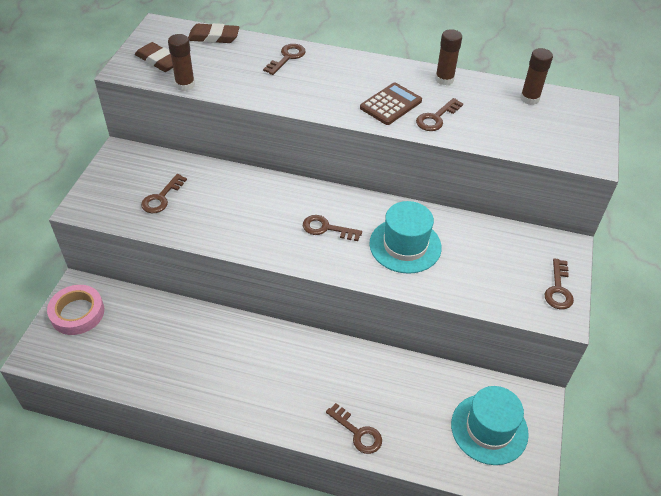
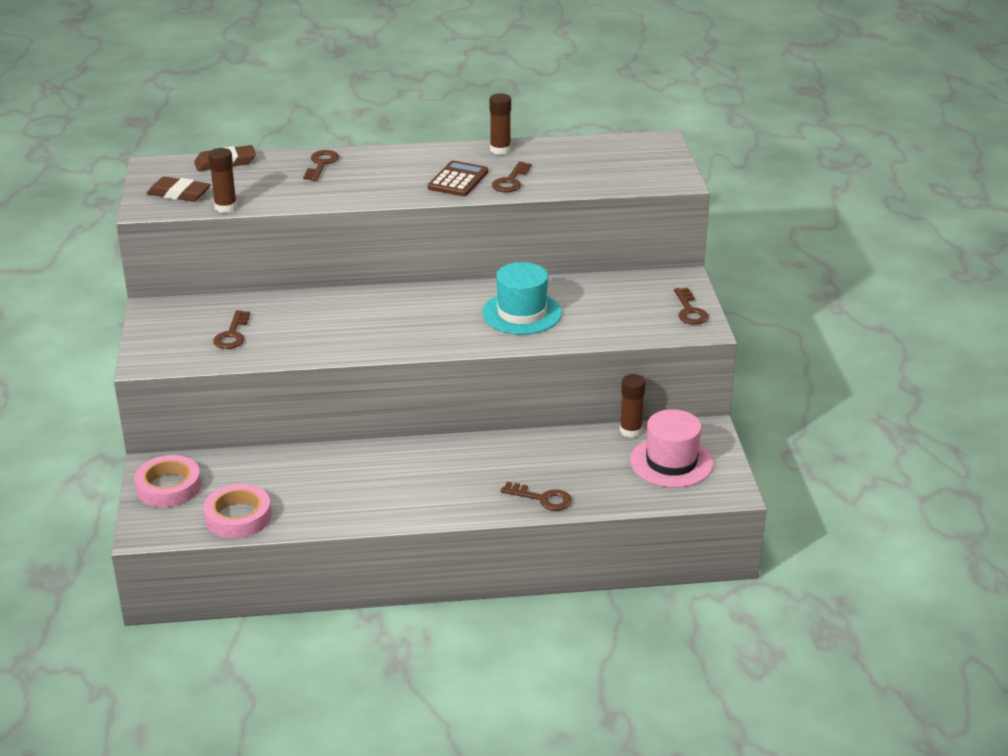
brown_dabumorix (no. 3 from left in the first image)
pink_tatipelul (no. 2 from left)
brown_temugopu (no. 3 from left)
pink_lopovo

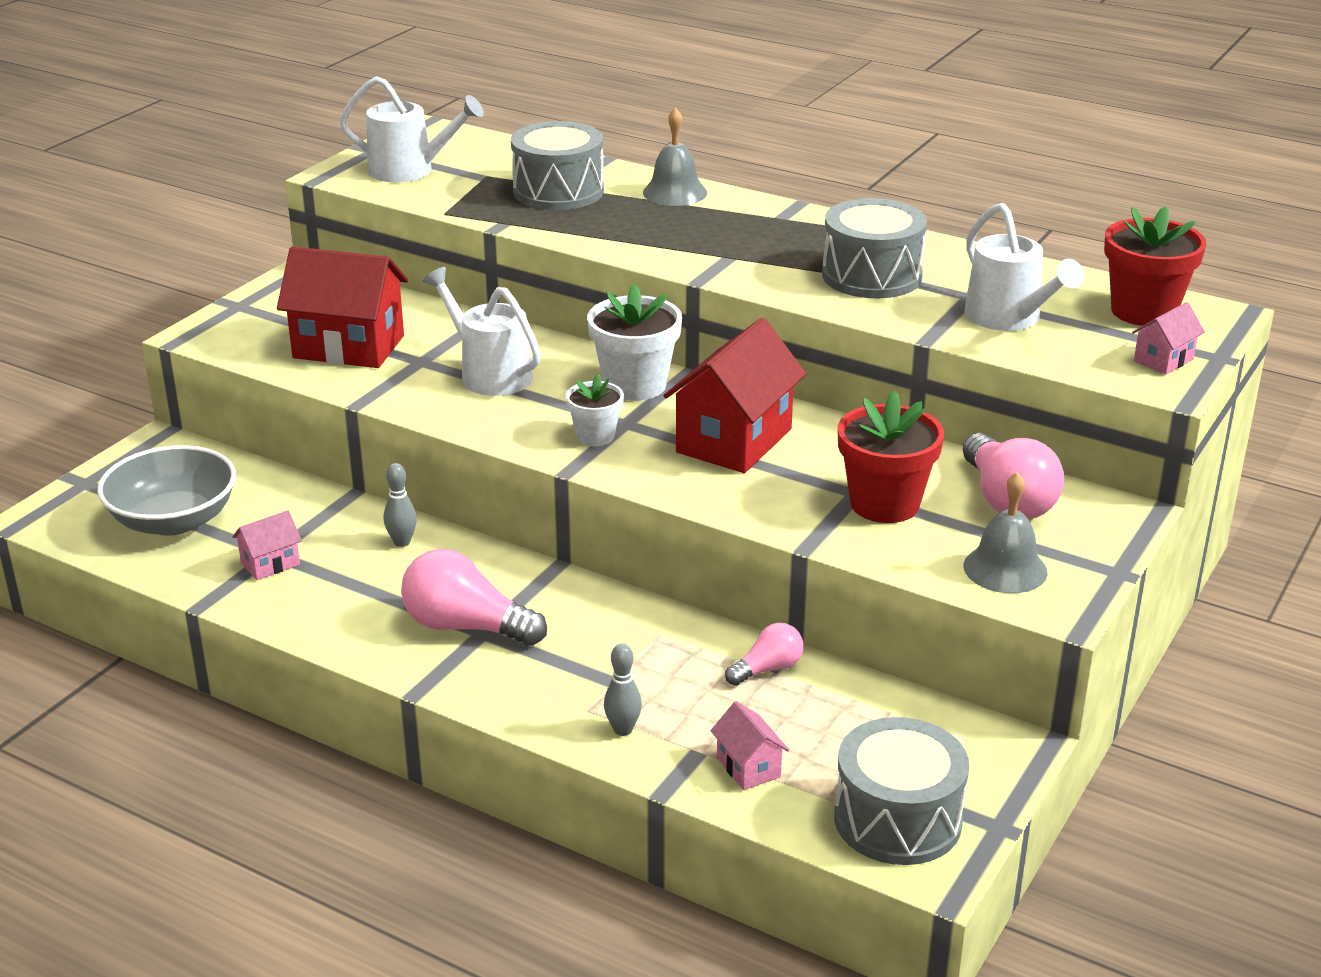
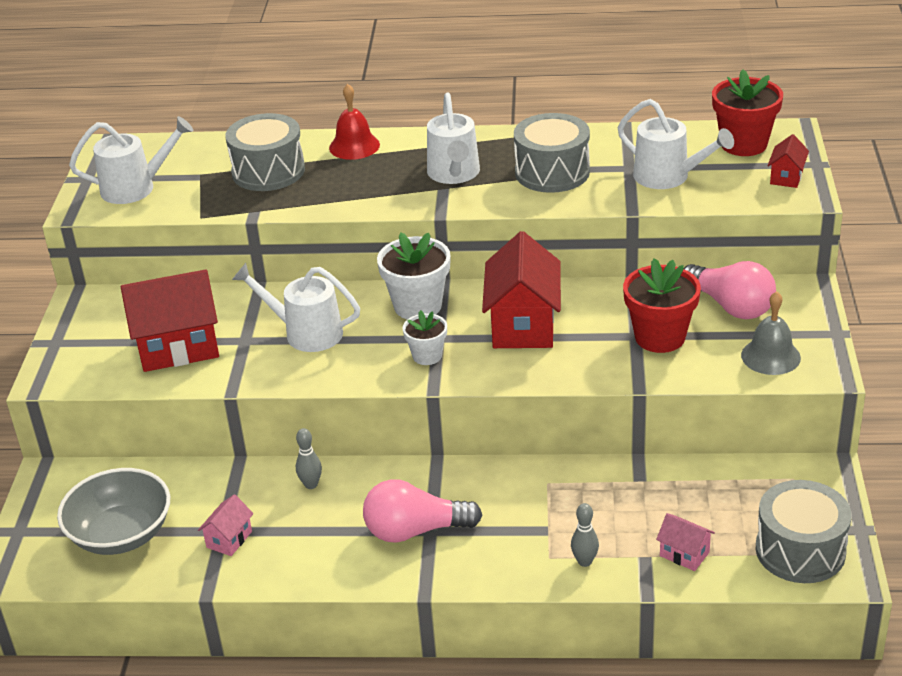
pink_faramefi (no. 2 from left in the first image)
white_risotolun (no. 3 from left)
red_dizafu
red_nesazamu (no. 3 from left)

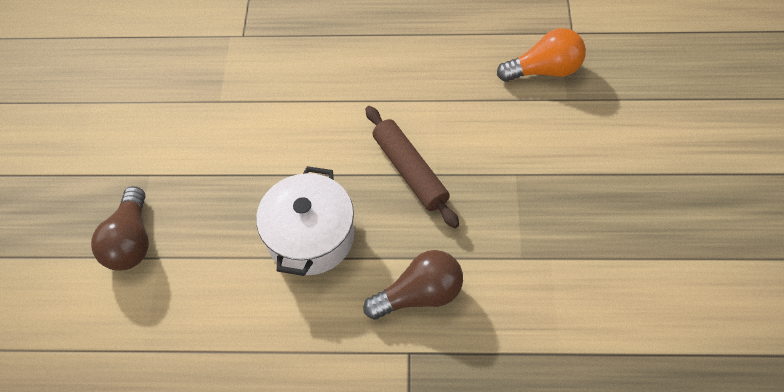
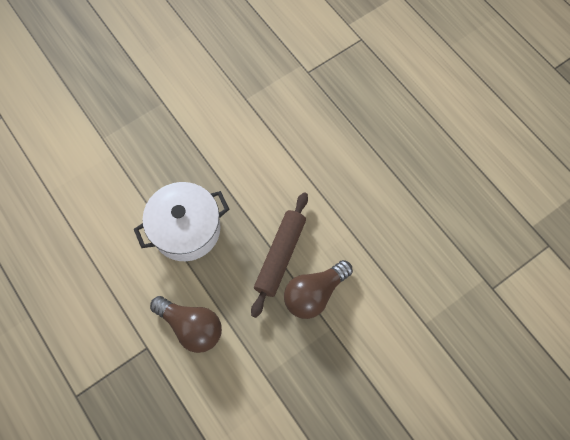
orange_faramefi
brown_faramefi (no. 2 from left)

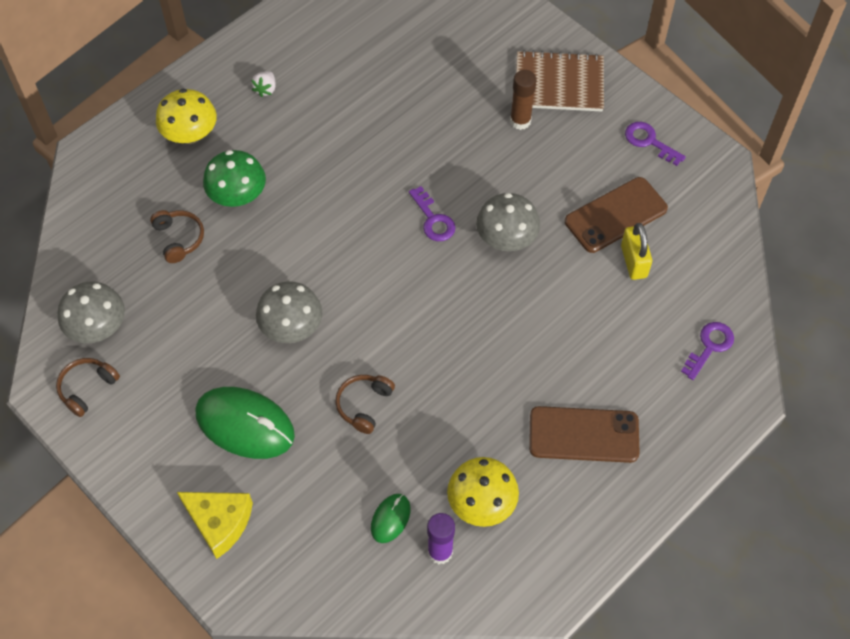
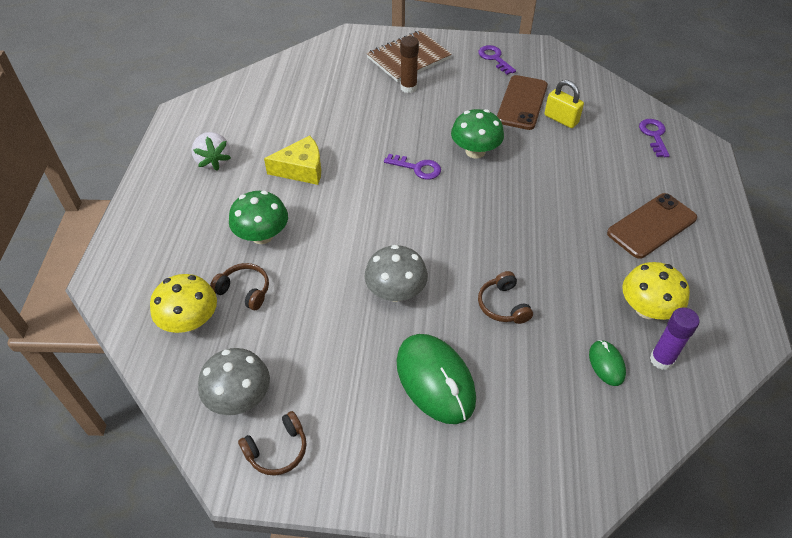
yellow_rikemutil (no. 1 from left)
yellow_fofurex
green_rikemutil (no. 2 from left)
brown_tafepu (no. 2 from left)
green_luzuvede (no. 1 from left)
purple_dabumorix (no. 2 from left)
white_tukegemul

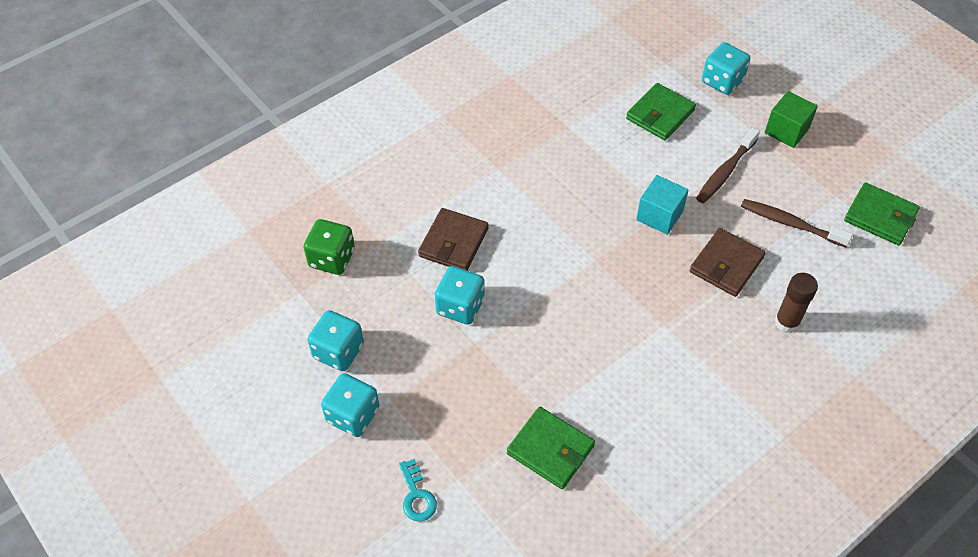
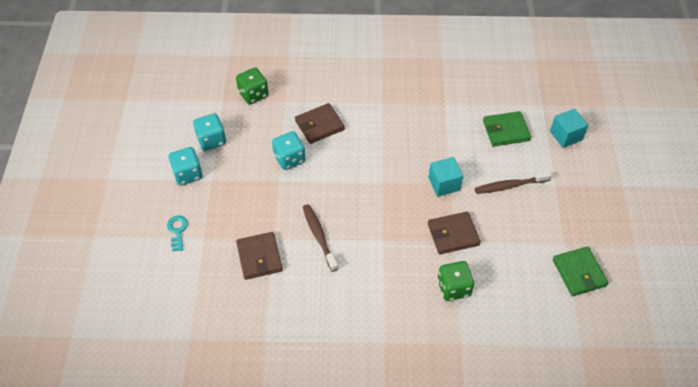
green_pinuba
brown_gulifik (no. 1 from left)
turquoise_pinuba (no. 2 from left)
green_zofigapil (no. 2 from left)
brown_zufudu (no. 1 from left)
turquoise_dabumorix

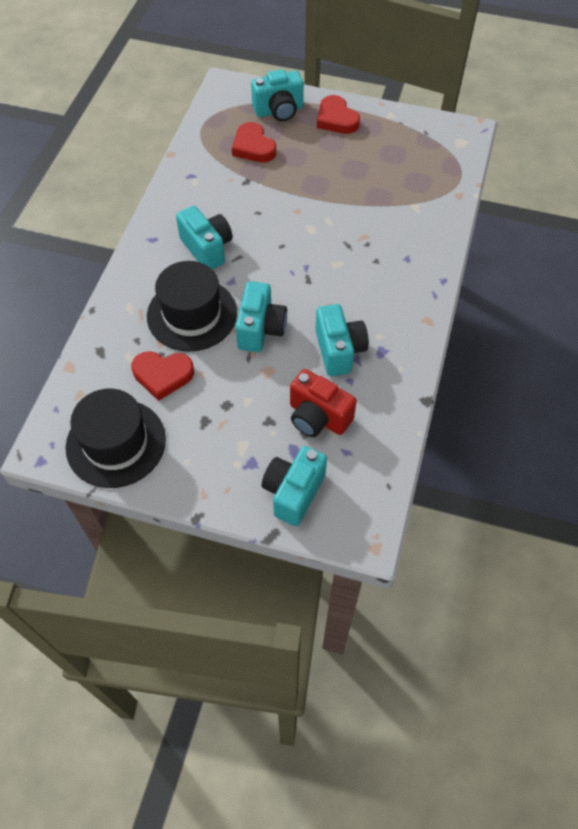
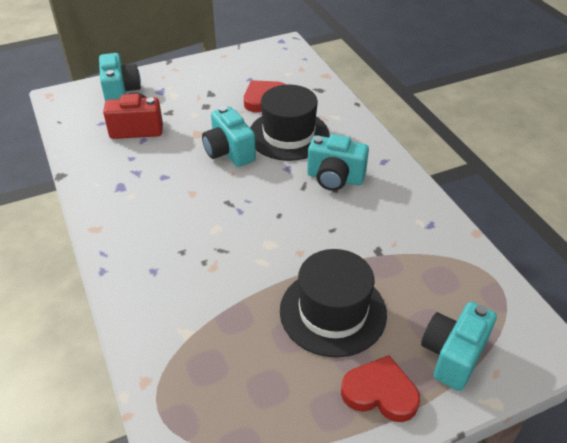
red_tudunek (no. 2 from left in the first image)
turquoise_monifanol (no. 5 from left in the first image)
black_lopovo (no. 2 from left)

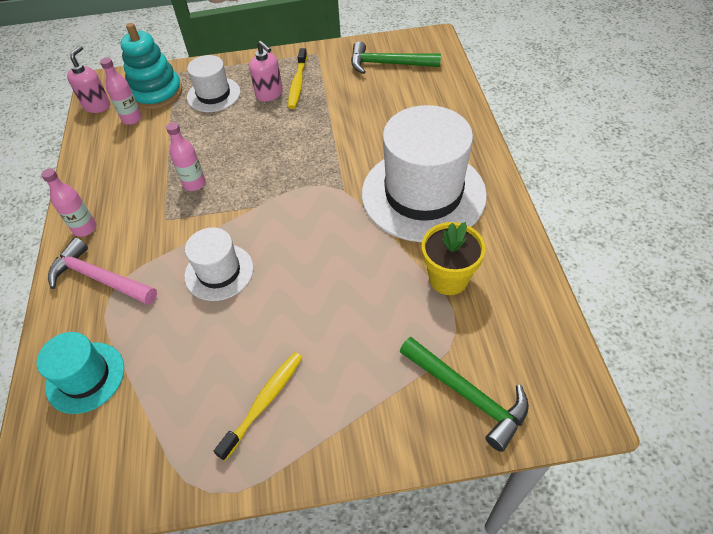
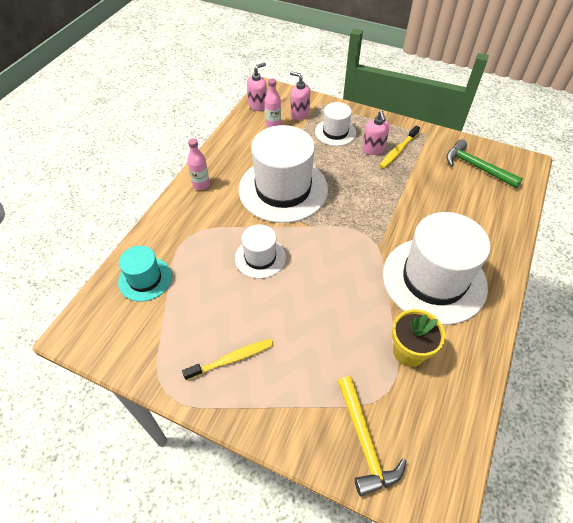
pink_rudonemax
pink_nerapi (no. 2 from left)
white_lopovo (no. 2 from left)
yellow_rudonemax

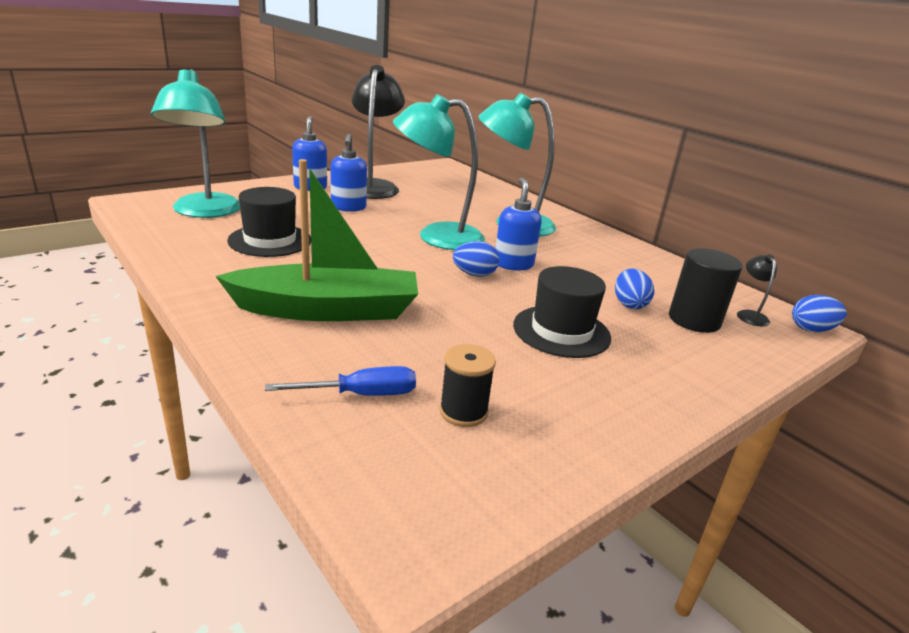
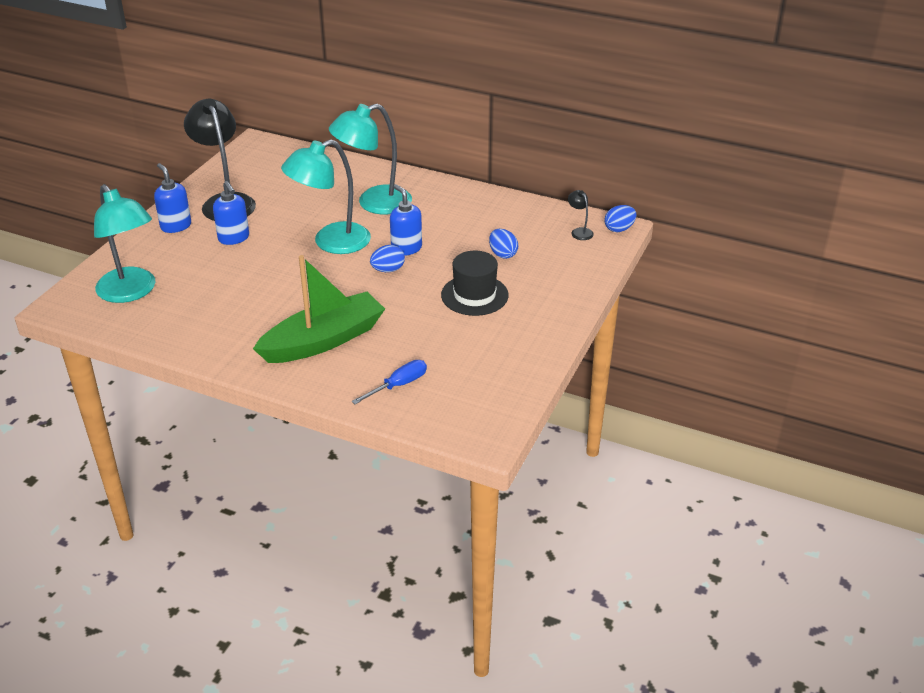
black_lopovo (no. 1 from left in the first image)
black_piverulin
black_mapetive

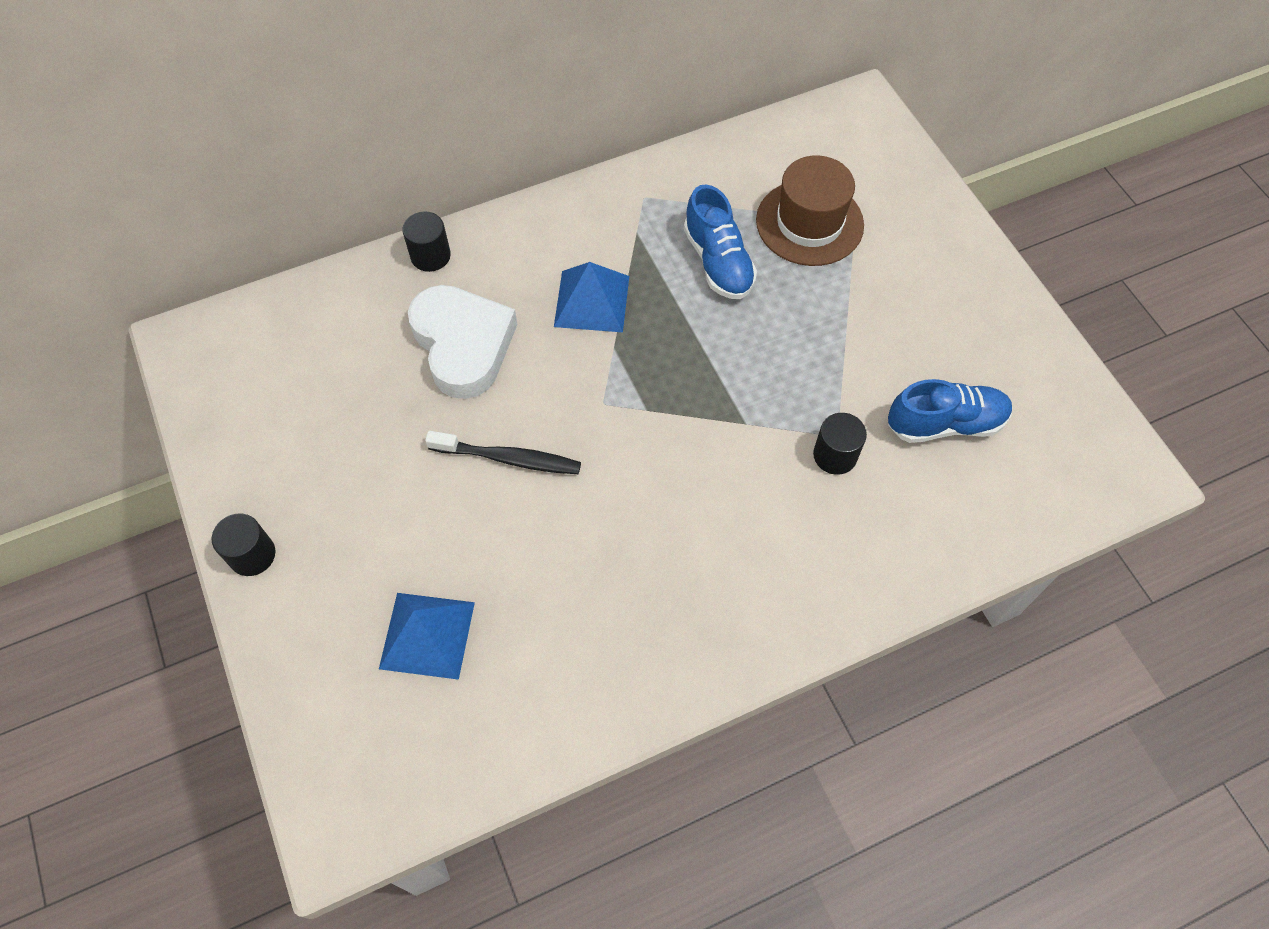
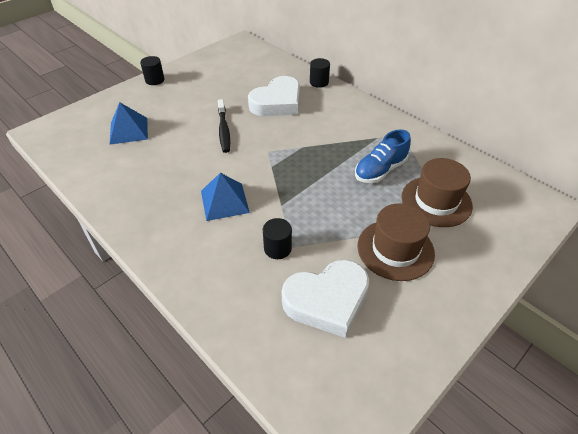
brown_lopovo (no. 1 from left)
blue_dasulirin (no. 2 from left)
white_tudunek (no. 2 from left)

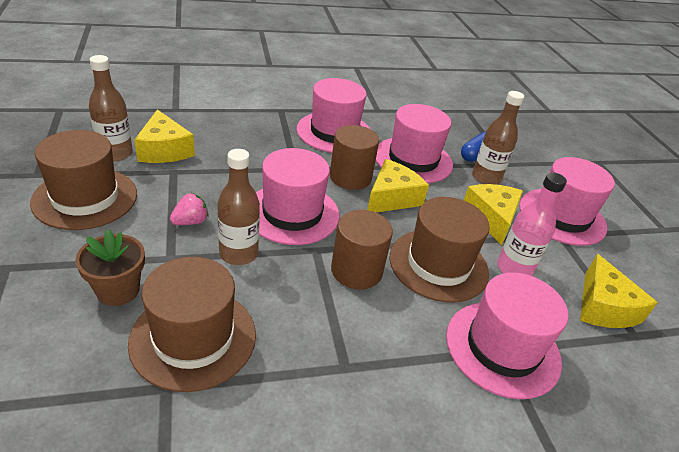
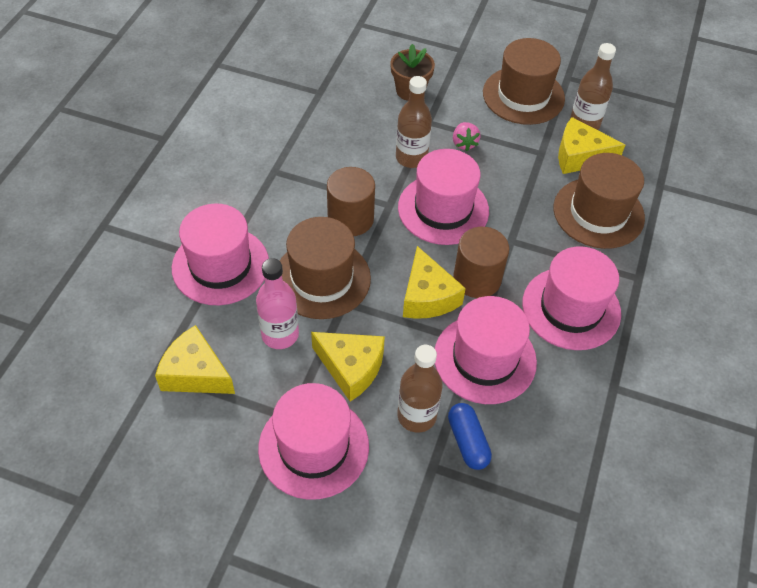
brown_lopovo (no. 3 from left)

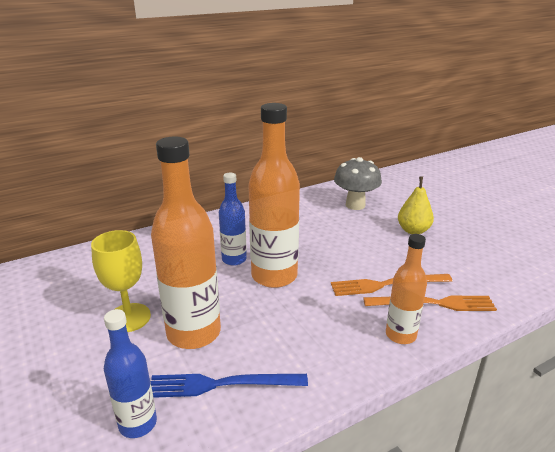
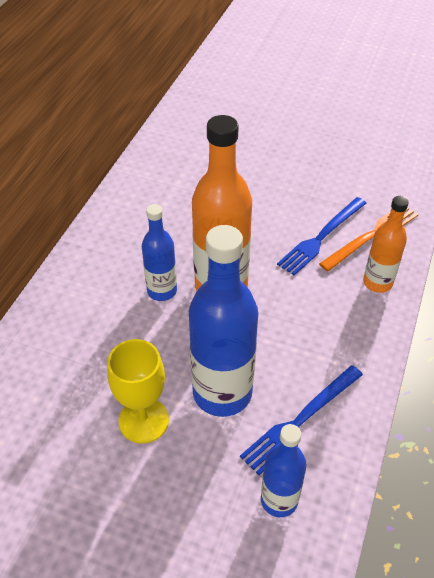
grey_rikemutil
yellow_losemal
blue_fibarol (no. 2 from left)
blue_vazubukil (no. 2 from left)

